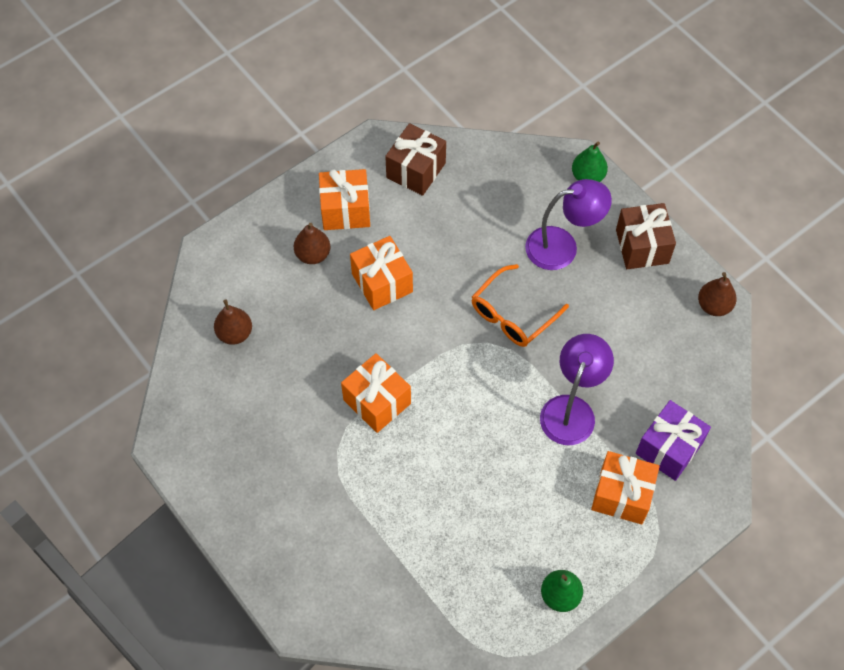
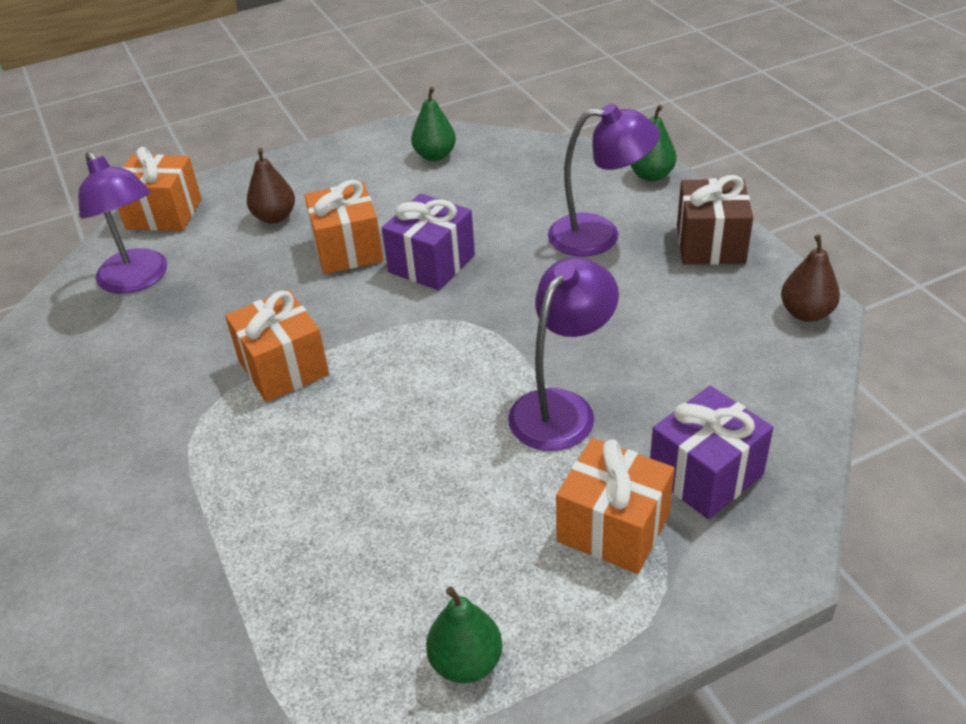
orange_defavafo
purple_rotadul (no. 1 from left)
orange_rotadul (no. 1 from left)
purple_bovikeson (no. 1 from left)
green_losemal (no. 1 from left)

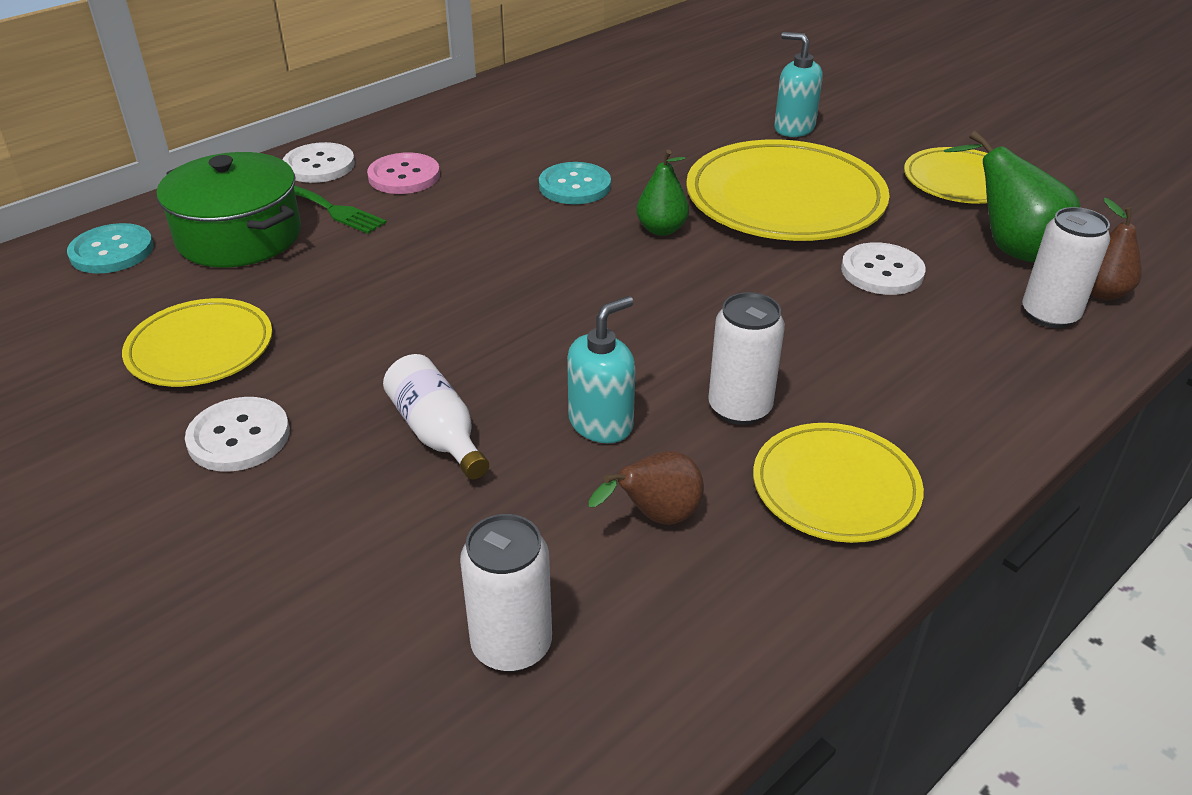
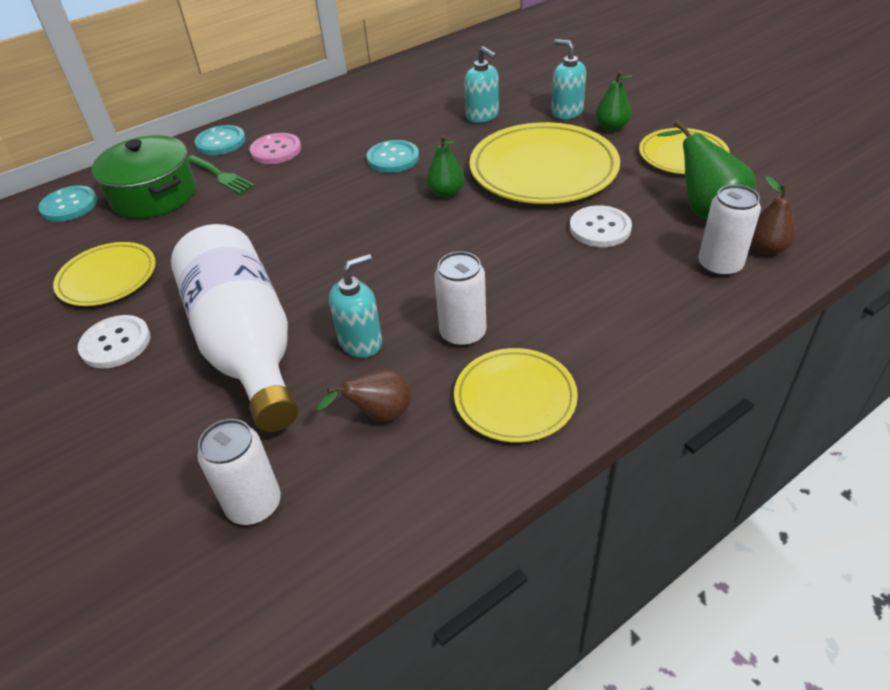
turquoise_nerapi (no. 2 from left)
green_losemal (no. 2 from left)
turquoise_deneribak (no. 2 from left)
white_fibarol

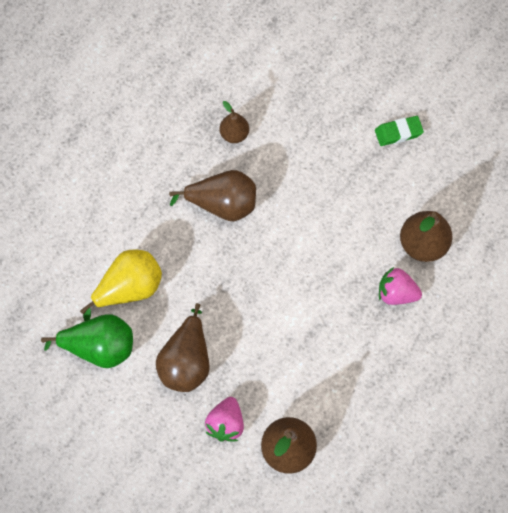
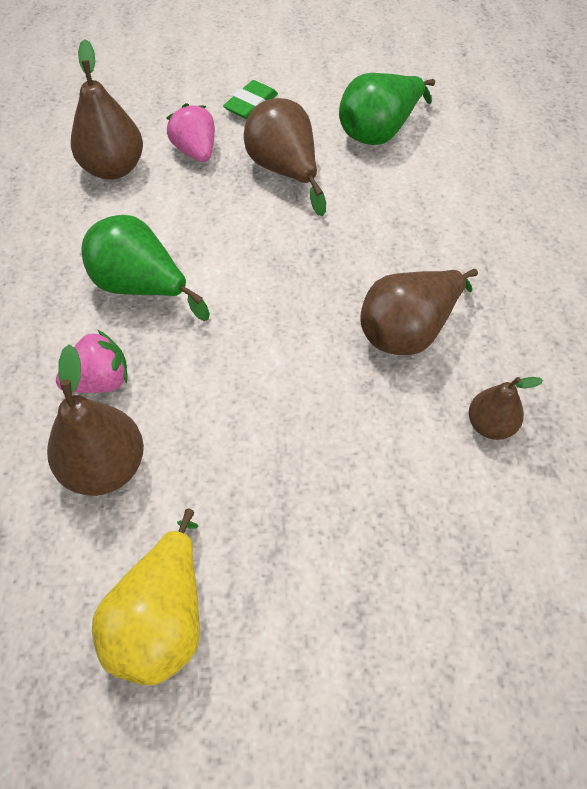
green_losemal (no. 1 from left)
yellow_losemal
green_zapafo

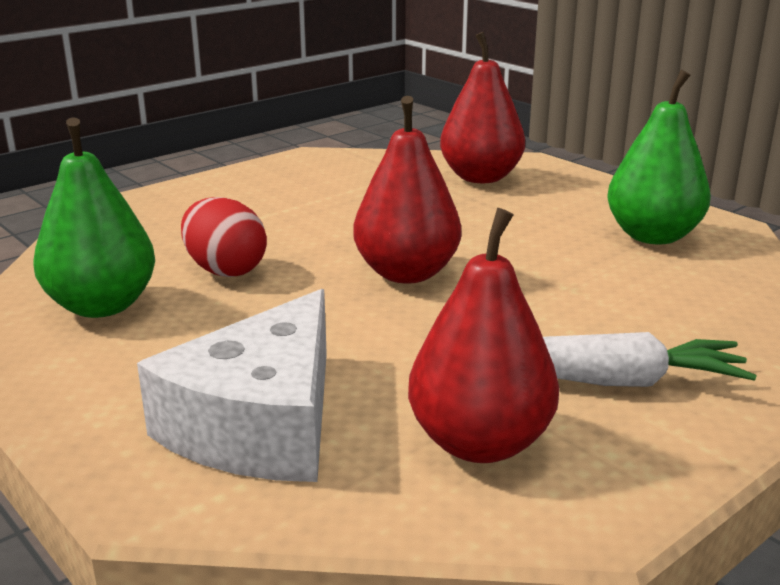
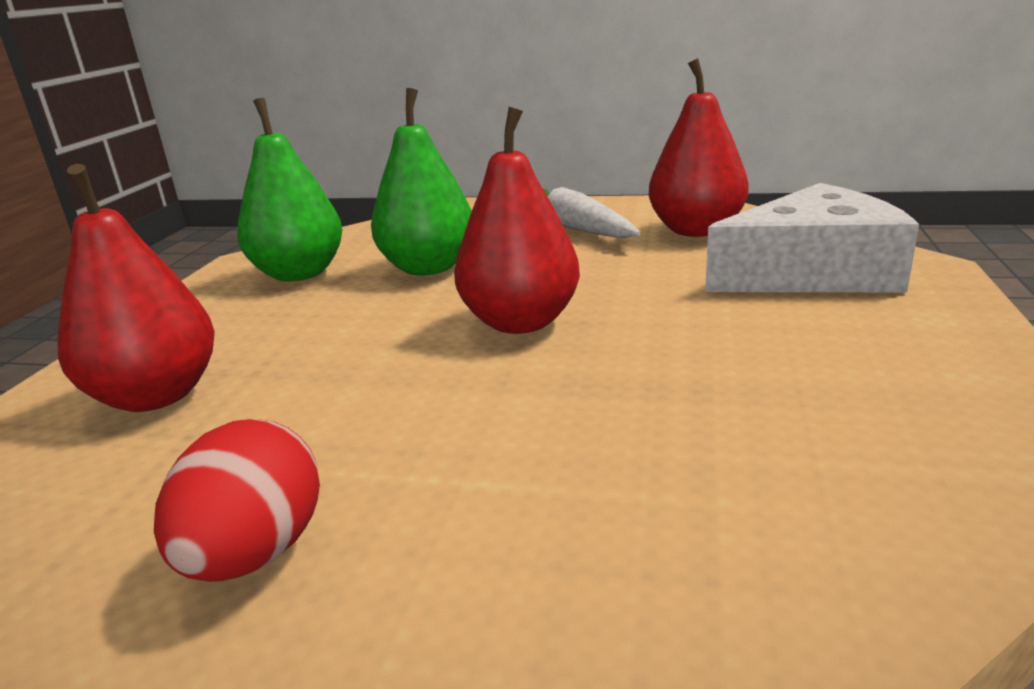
green_losemal (no. 2 from left)
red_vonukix

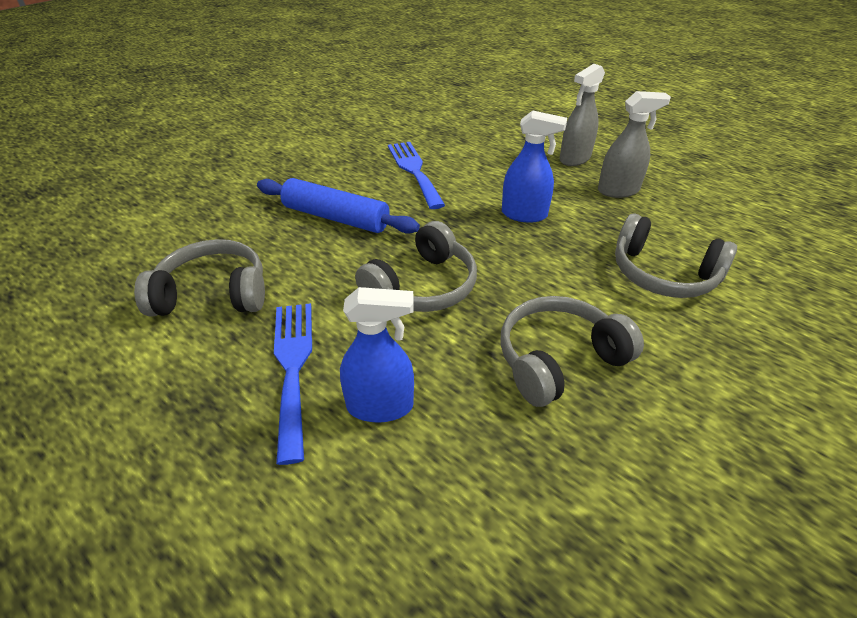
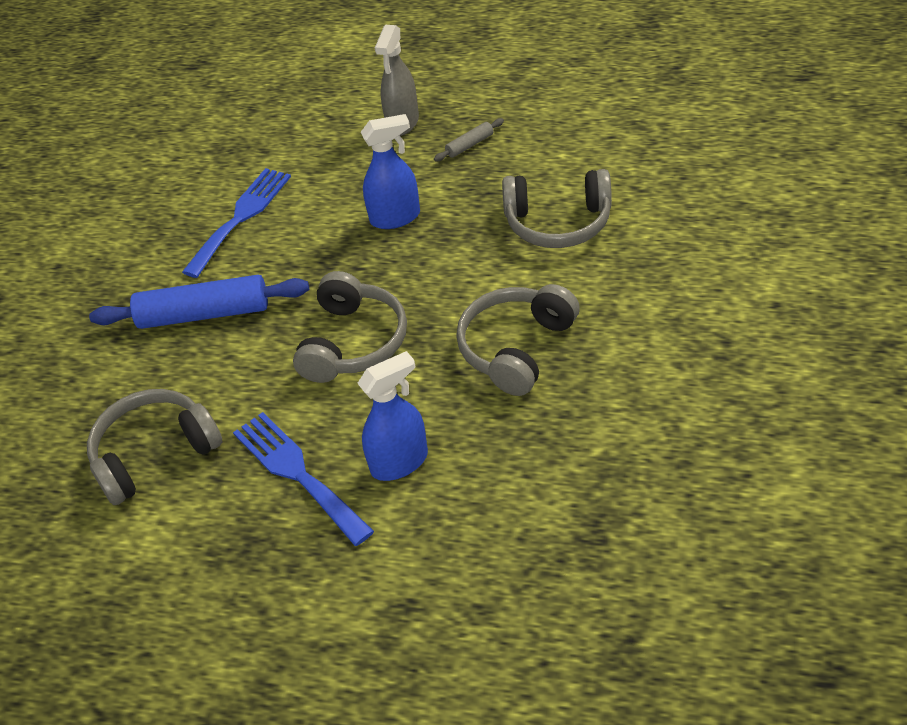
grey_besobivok
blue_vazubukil (no. 1 from left)

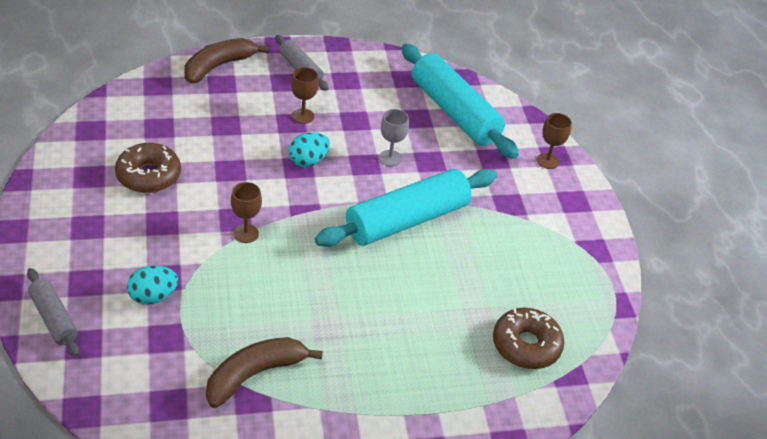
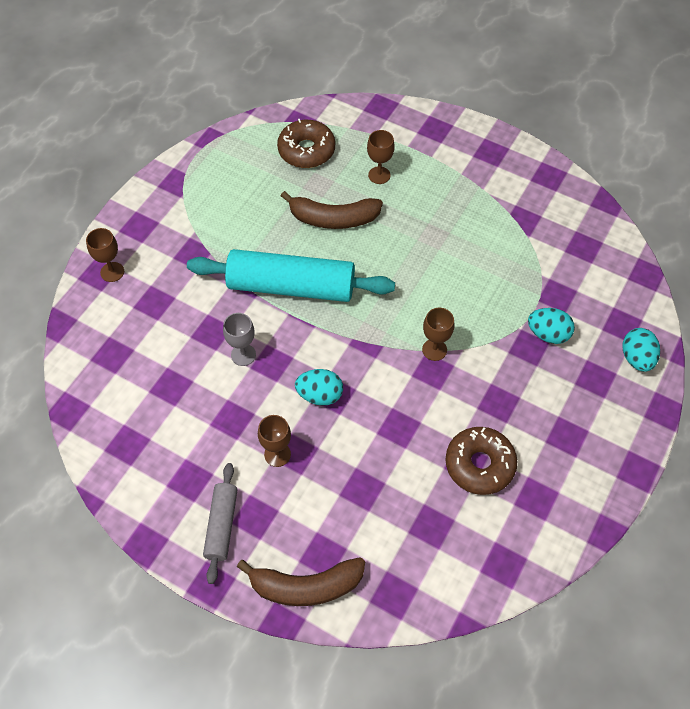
turquoise_besobivok (no. 2 from left in the first image)
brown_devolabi (no. 3 from left)
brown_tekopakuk (no. 2 from left)
turquoise_vonukix (no. 3 from left)

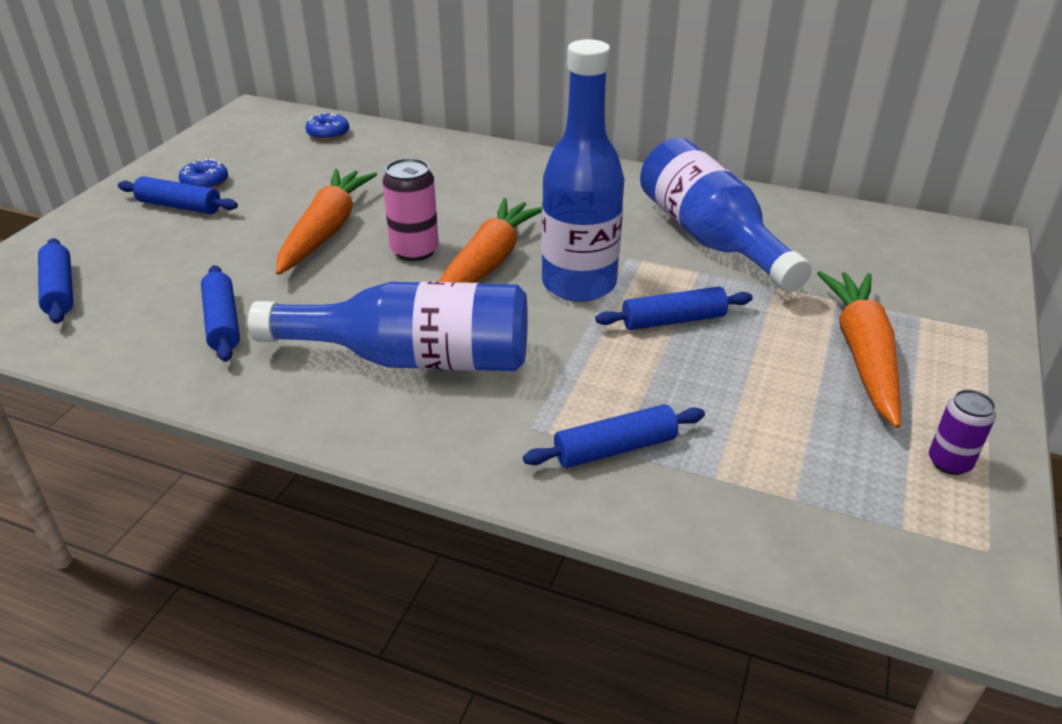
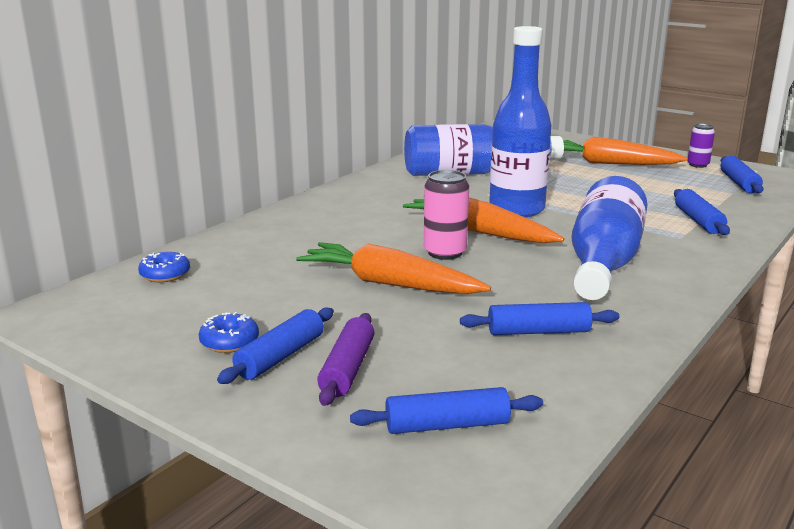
purple_besobivok
blue_besobivok (no. 5 from left)

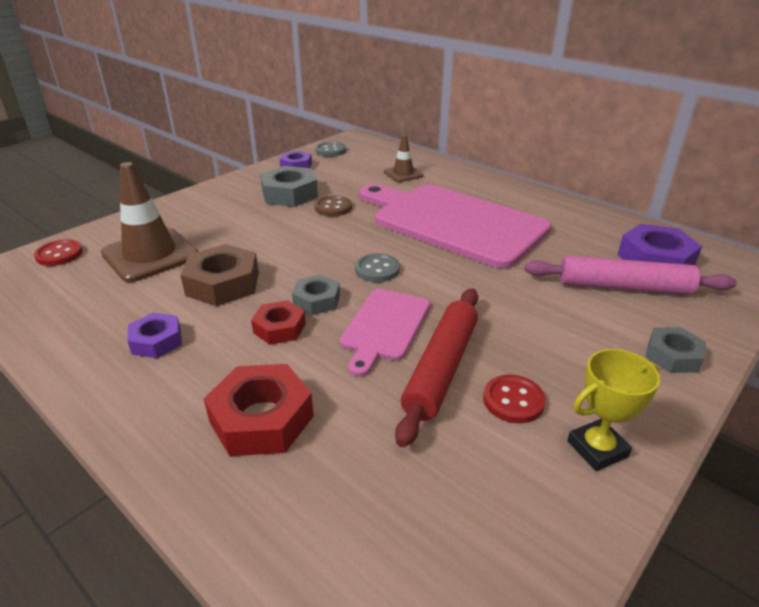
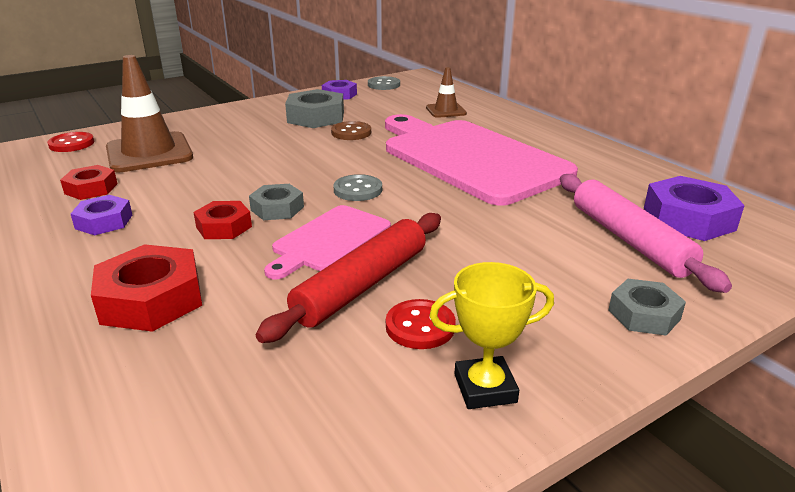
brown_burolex
red_burolex (no. 1 from left)
pink_besobivok

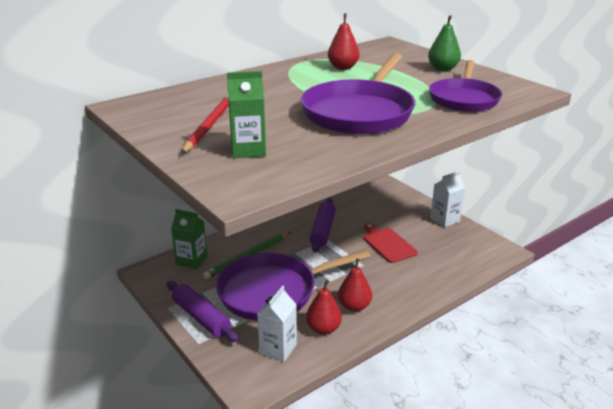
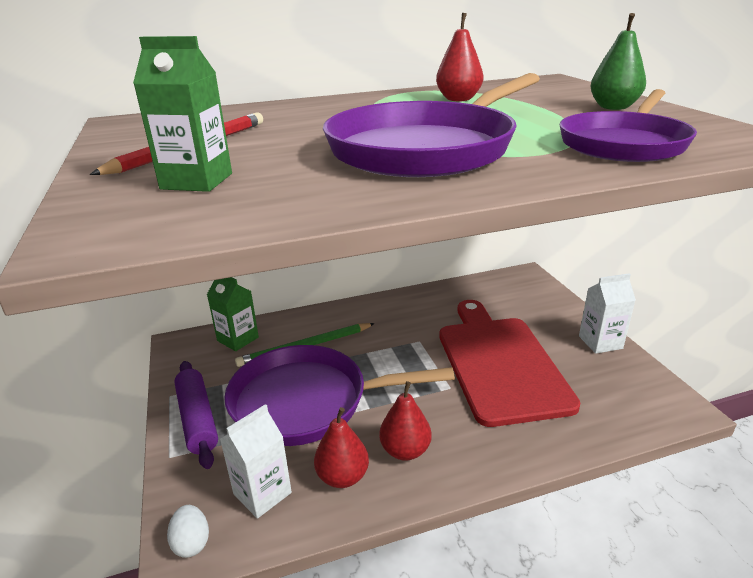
purple_besobivok (no. 2 from left in the first image)
white_vonukix
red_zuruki

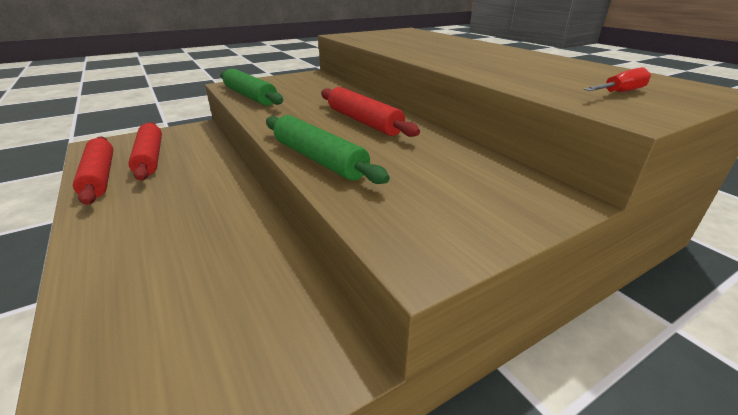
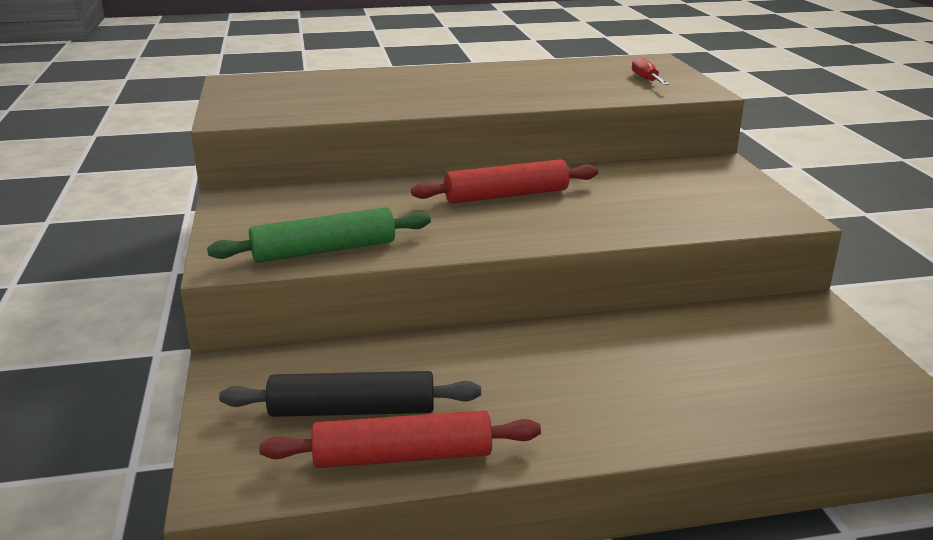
green_besobivok (no. 2 from left in the first image)
black_besobivok

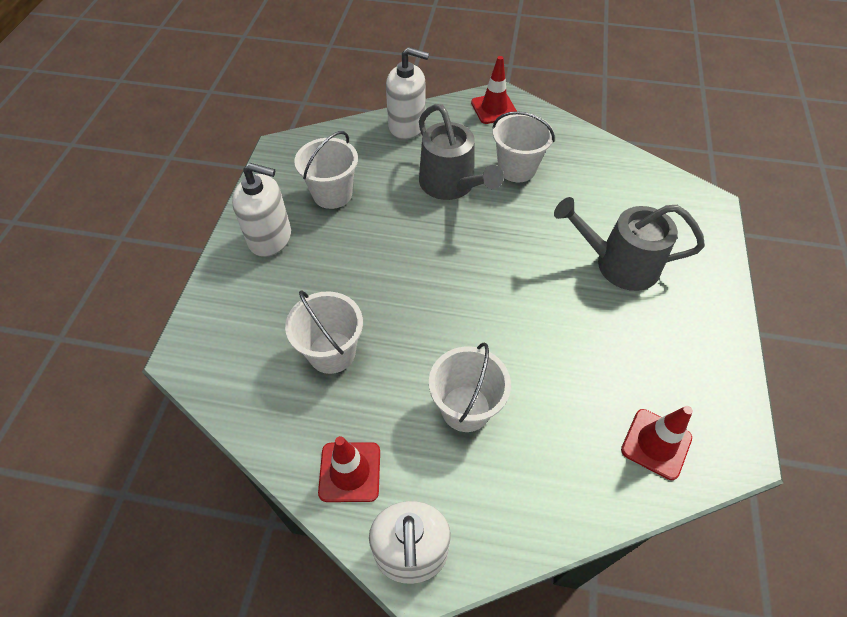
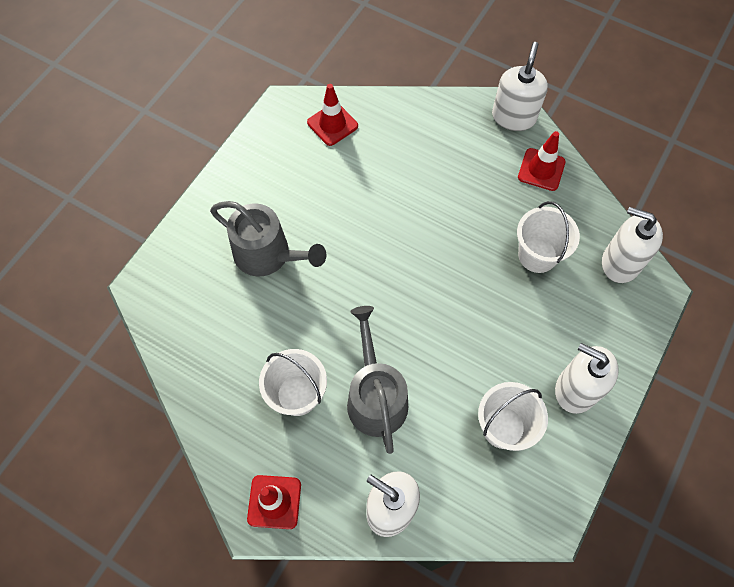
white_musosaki (no. 3 from left in the first image)
white_nerapi (no. 4 from left)

